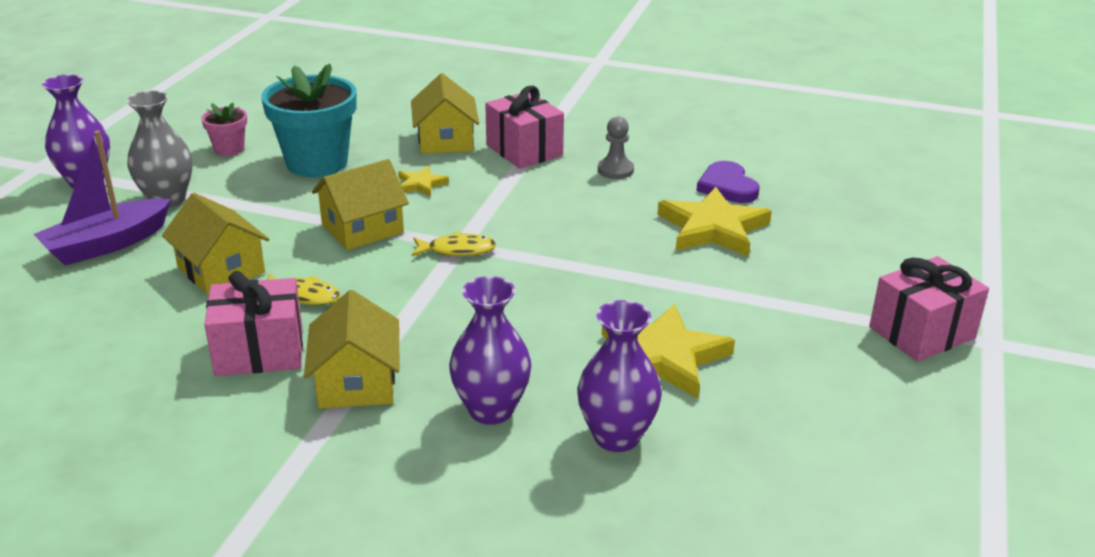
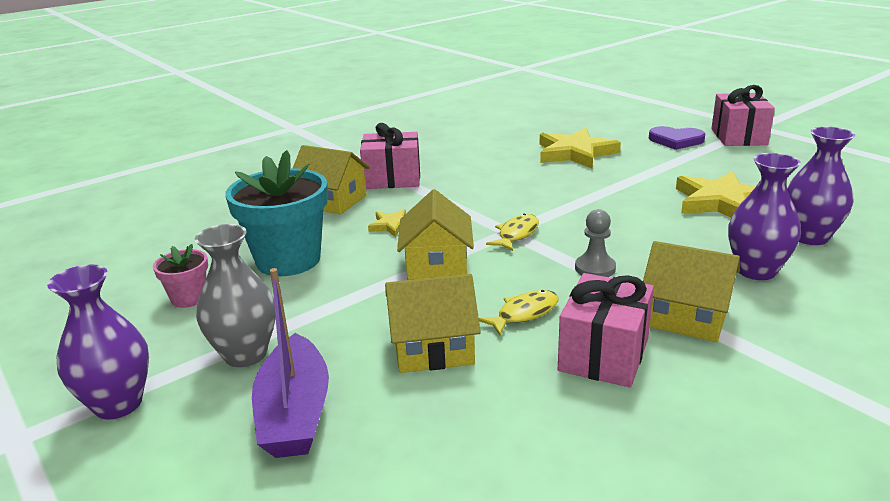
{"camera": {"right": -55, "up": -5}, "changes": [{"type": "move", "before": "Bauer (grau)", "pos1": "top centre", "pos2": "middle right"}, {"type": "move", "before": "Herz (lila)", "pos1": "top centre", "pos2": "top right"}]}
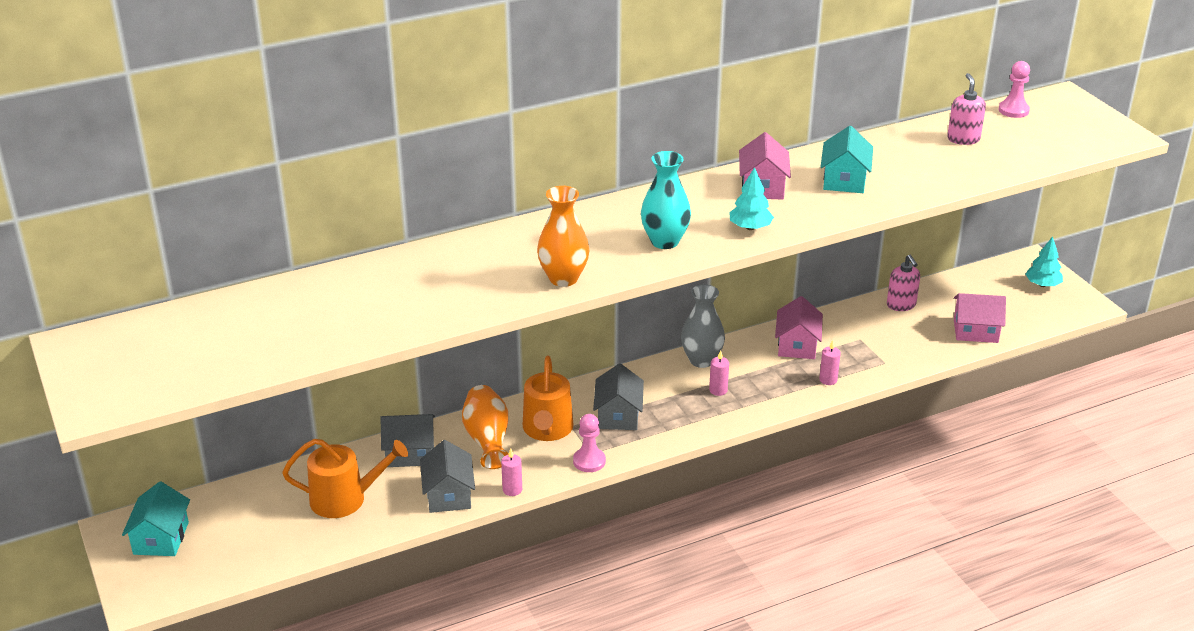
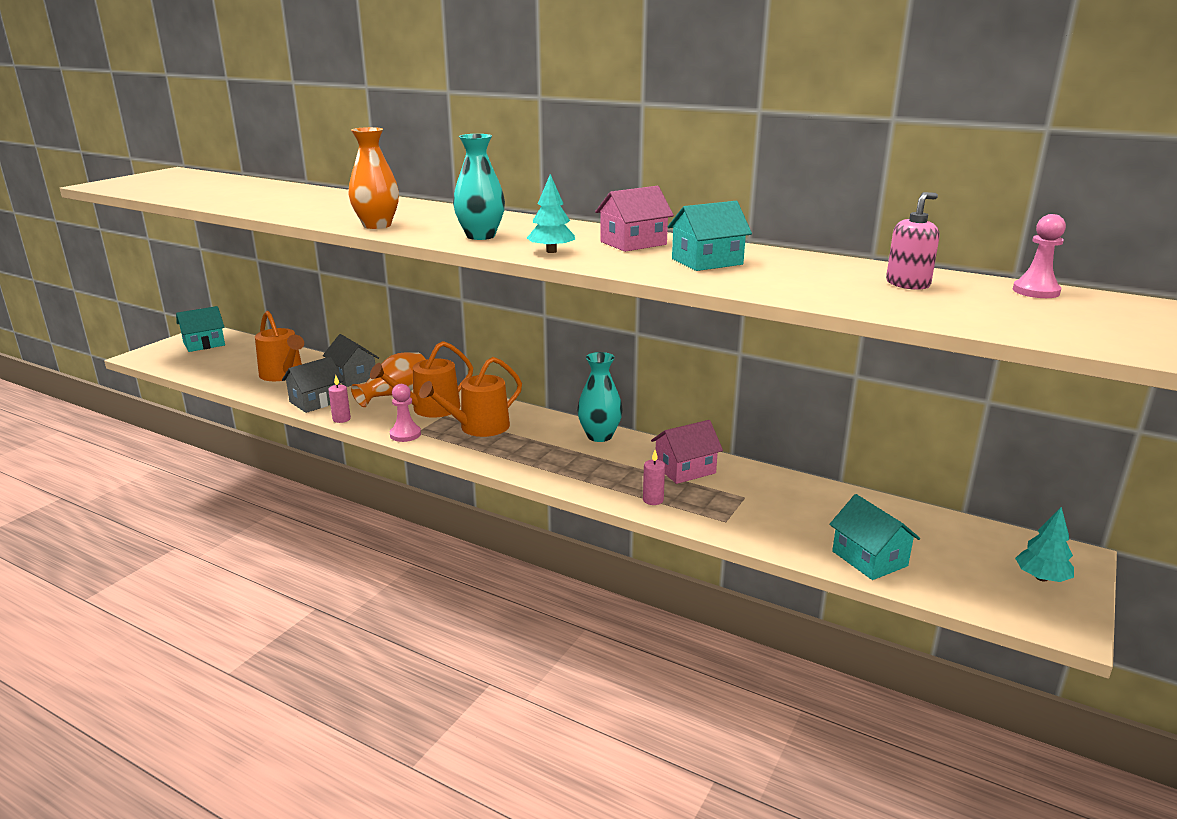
{"camera": {"right": 55, "up": -10}, "changes": [{"type": "replace", "before": "Haus (grau) (3rd from left)", "after": "Gießkanne (orange) (3rd from left)", "pos1": "centre", "pos2": "centre"}, {"type": "recolor", "before": "Vase (grau)", "after": "Vase (türkis) (2nd from left)", "pos1": "centre", "pos2": "centre"}, {"type": "delete", "before": "Kerze (rosa) (2nd from left)", "pos1": "centre"}, {"type": "delete", "before": "Seifenspender (rosa) (1st from left)", "pos1": "middle right"}, {"type": "recolor", "before": "Haus (rosa) (3rd from left)", "after": "Haus (türkis) (3rd from left)", "pos1": "middle right", "pos2": "middle right"}]}
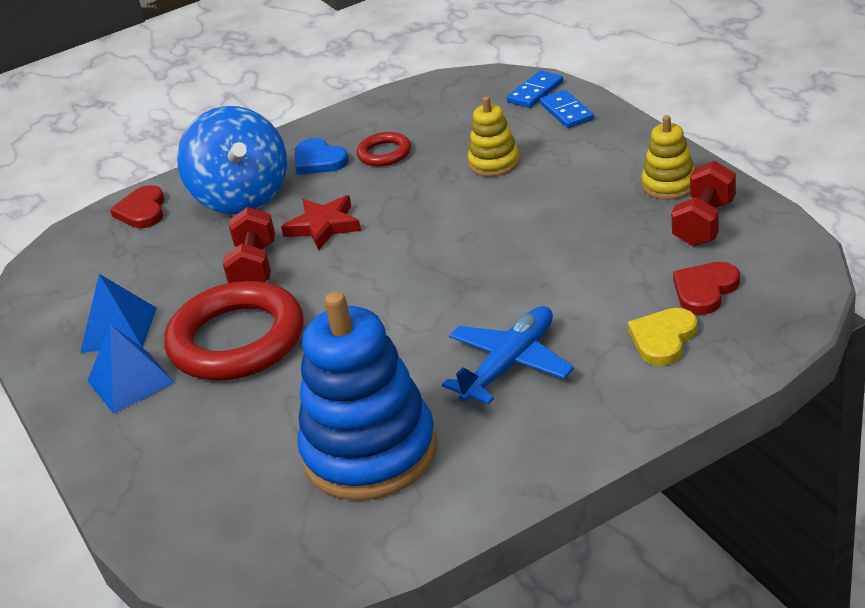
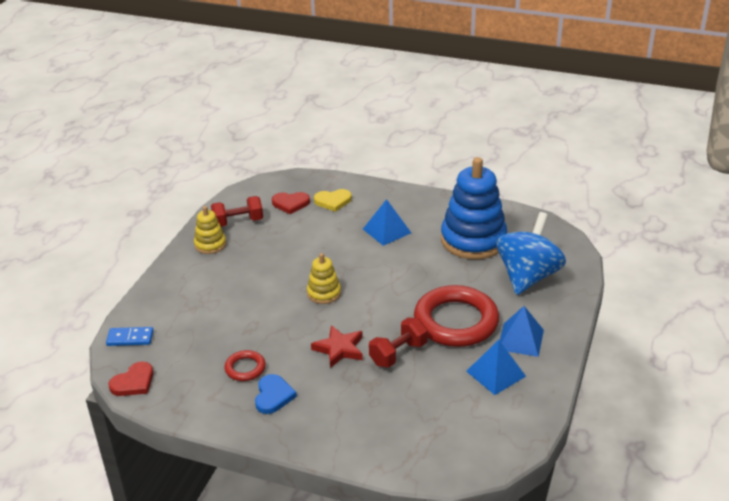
{"camera": {"right": -135, "up": 0}, "changes": [{"type": "move", "before": "Herz (rot) (1st from left)", "pos1": "middle left", "pos2": "bottom left"}, {"type": "move", "before": "Kreisel (blau)", "pos1": "top left", "pos2": "middle right"}, {"type": "replace", "before": "Flugzeug (blau)", "after": "Pyramide (blau) (1st from left)", "pos1": "centre", "pos2": "centre"}, {"type": "move", "before": "Stapelspielzeug (gelb) (1st from left in the first image)", "after": "Stapelspielzeug (gelb) (2nd from left)", "pos1": "top centre", "pos2": "centre"}, {"type": "delete", "before": "Dominostein (blau) (2nd from left)", "pos1": "top centre"}]}
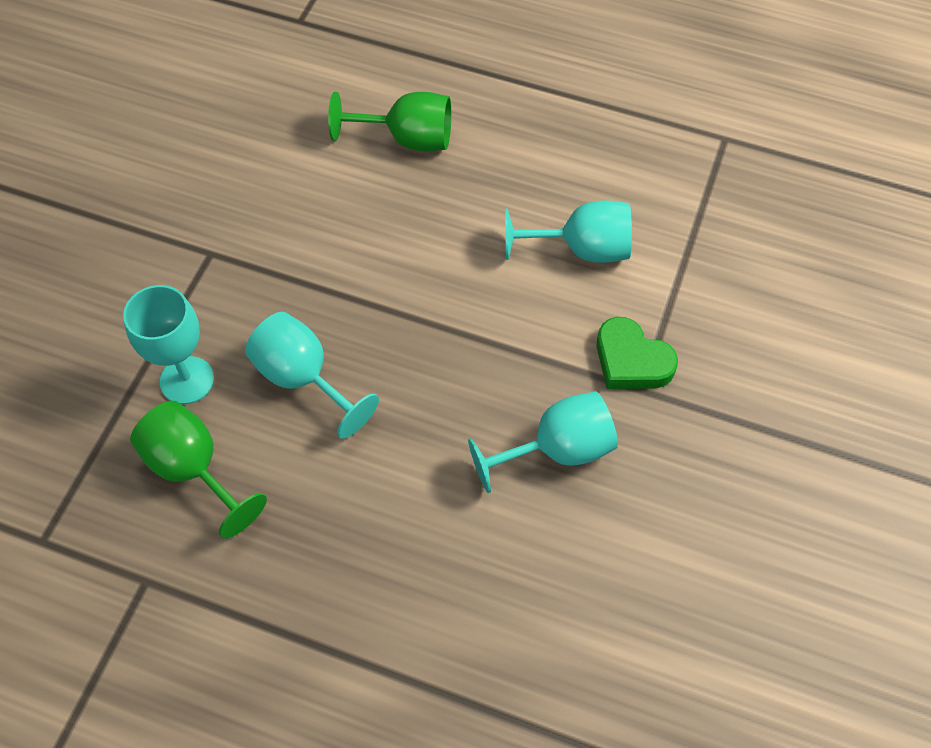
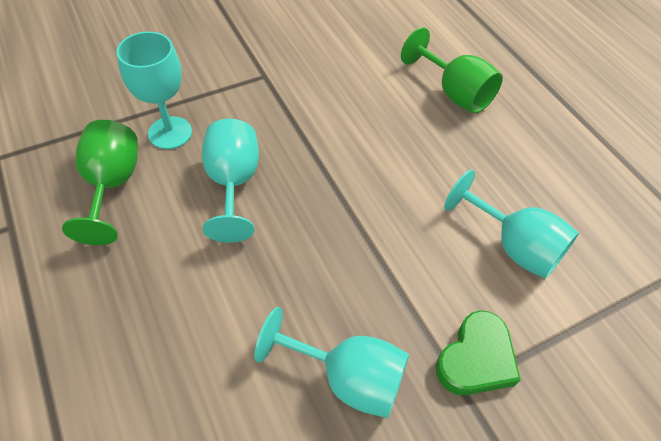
{"camera": {"right": 40, "up": -5}, "changes": [{"type": "rotate", "before": "Herz (grün)", "pos1": "middle right", "pos2": "bottom right", "turn": -135}]}
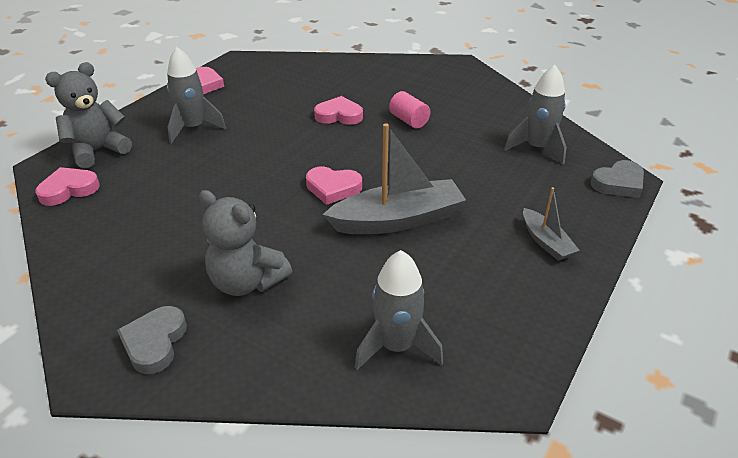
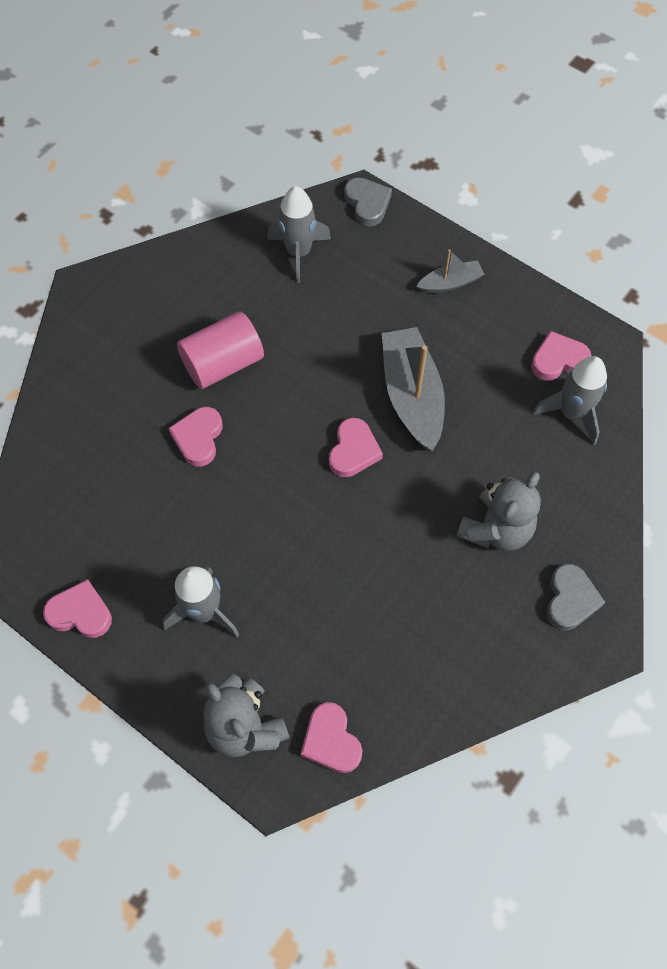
{"camera": {"right": -85, "up": 25}, "changes": [{"type": "rotate", "before": "Herz (grau) (1st from left in the first image)", "pos1": "bottom left", "pos2": "middle right", "turn": -90}, {"type": "resize", "before": "Vollzylinder (rosa)", "pos1": "top centre", "pos2": "middle left", "scale": 1.67}, {"type": "insert", "after": "Herz (rosa) (5th from left)", "pos2": "middle right"}]}
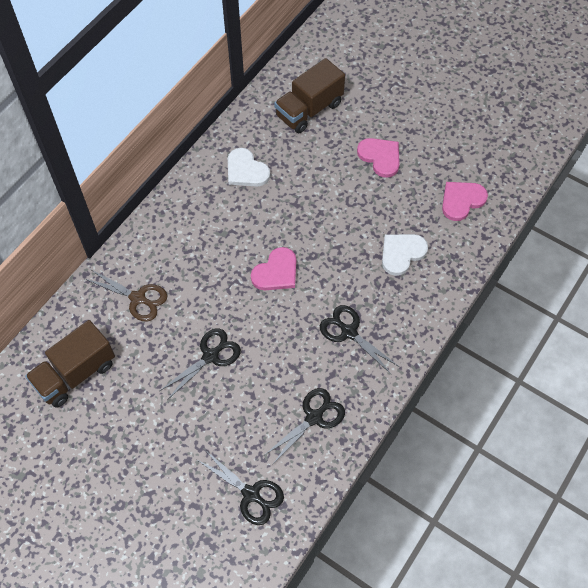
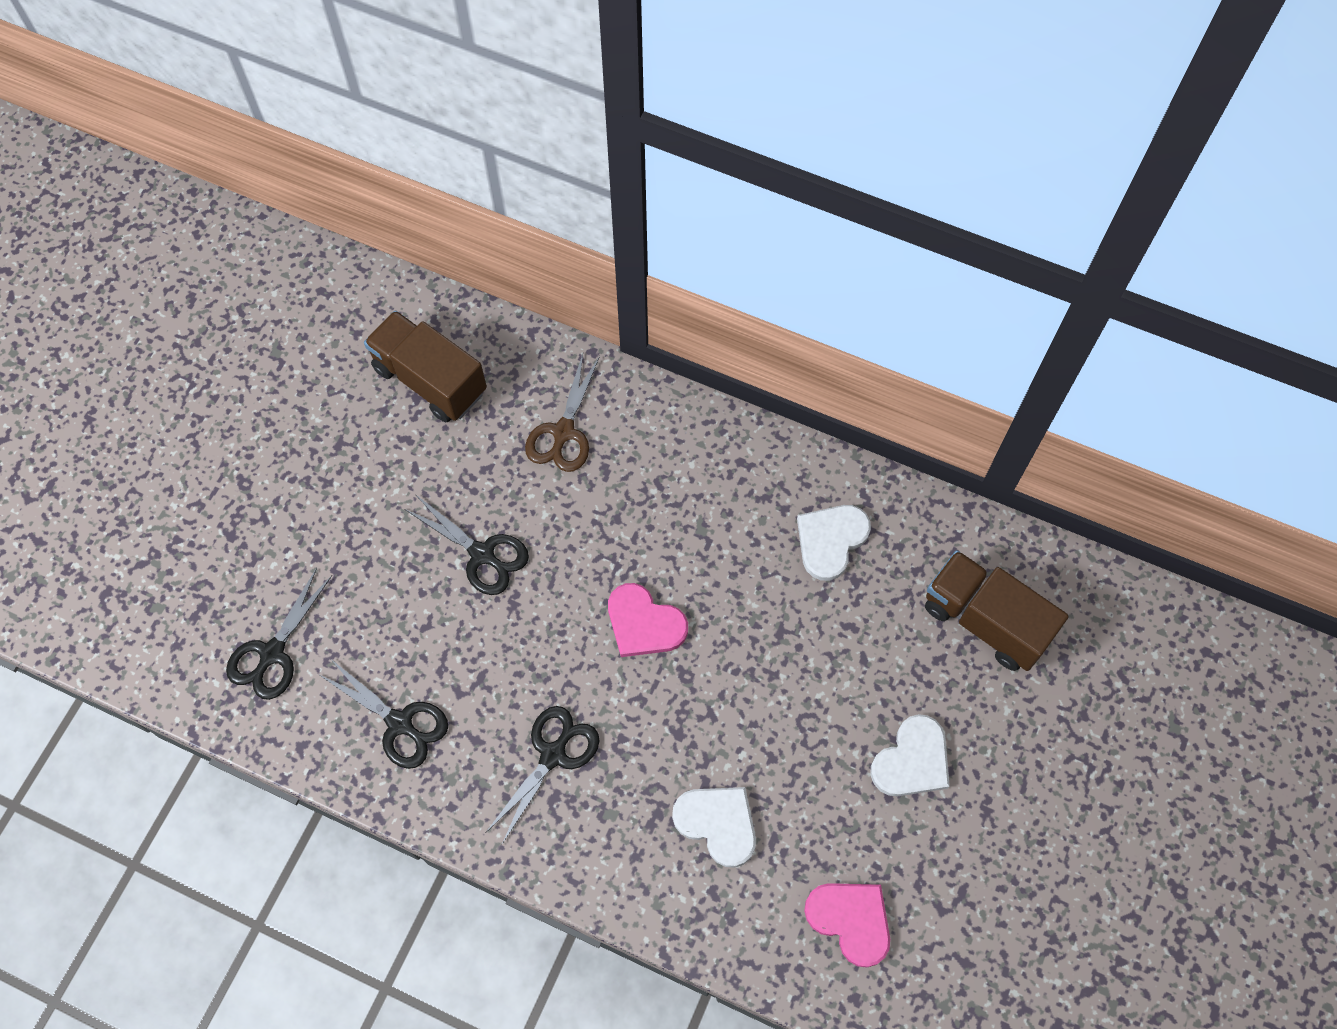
{"camera": {"right": 80, "up": 5}, "changes": [{"type": "recolor", "before": "Herz (rosa) (2nd from left)", "after": "Herz (weiß) (3rd from left)", "pos1": "top centre", "pos2": "bottom right"}]}
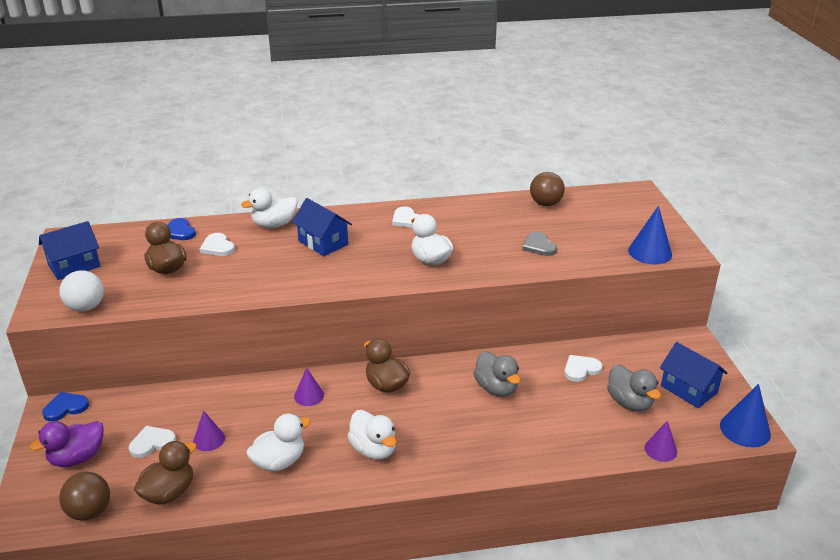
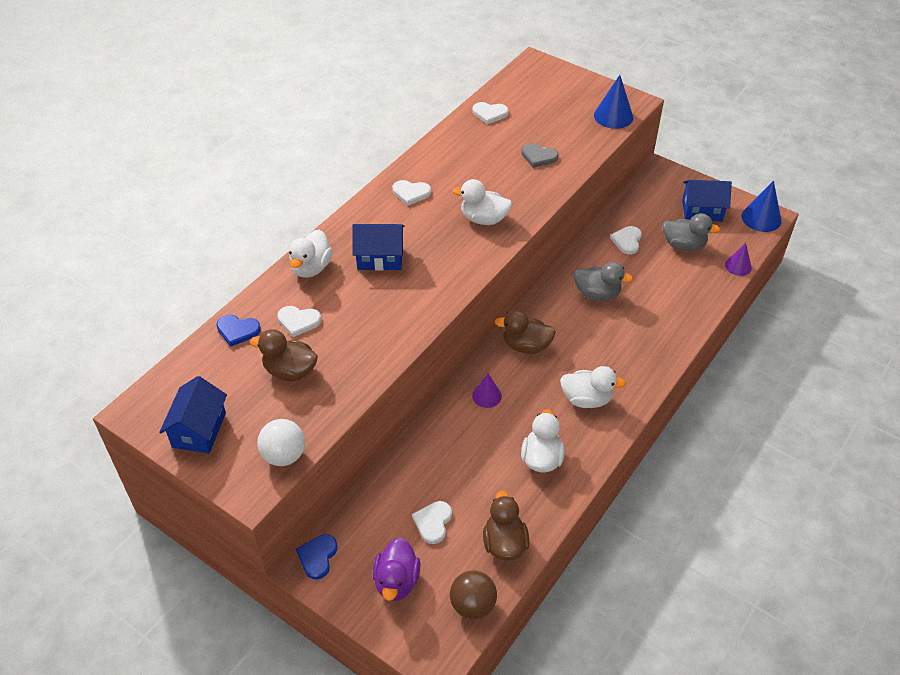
{"camera": {"right": -45, "up": 15}, "changes": [{"type": "delete", "before": "Kegel (lila) (1st from left)", "pos1": "bottom left"}, {"type": "replace", "before": "Ball (braun) (2nd from left)", "after": "Herz (weiß) (4th from left)", "pos1": "centre", "pos2": "top centre"}]}
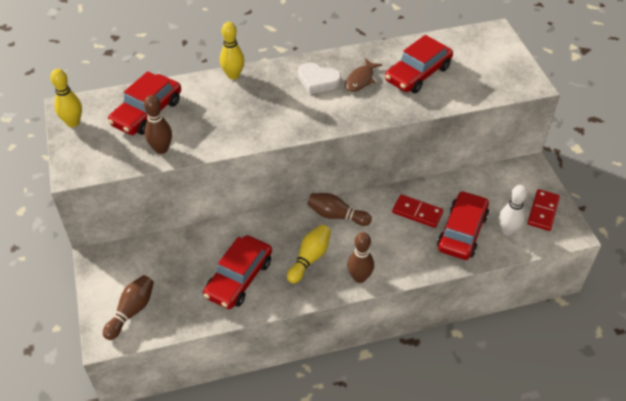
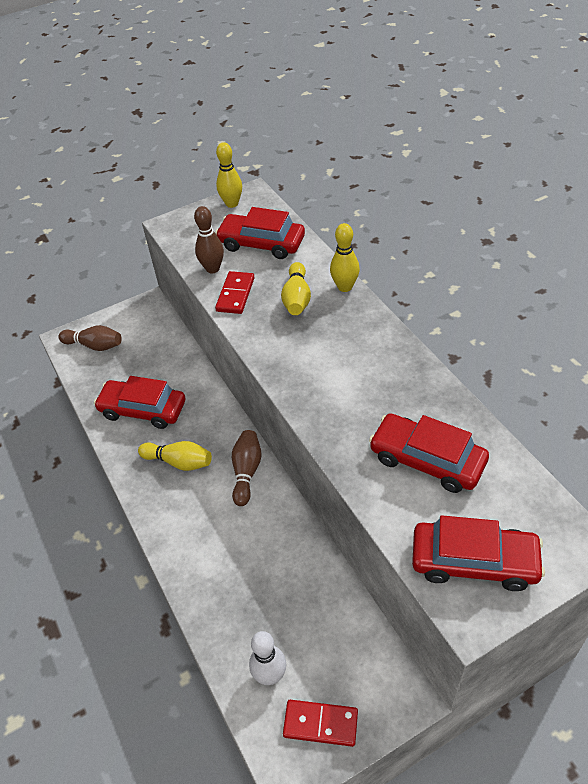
{"camera": {"right": 80, "up": 0}, "changes": [{"type": "delete", "before": "Herz (weiß)", "pos1": "top centre"}, {"type": "delete", "before": "Fisch (braun)", "pos1": "top centre"}, {"type": "delete", "before": "Bowlingkegel (braun) (4th from left)", "pos1": "centre"}, {"type": "move", "before": "Dominostein (rot) (1st from left)", "pos1": "middle right", "pos2": "centre"}, {"type": "move", "before": "Auto (rot) (4th from left)", "pos1": "middle right", "pos2": "bottom right"}, {"type": "insert", "after": "Bowlingkegel (gelb) (3rd from left)", "pos2": "centre"}]}
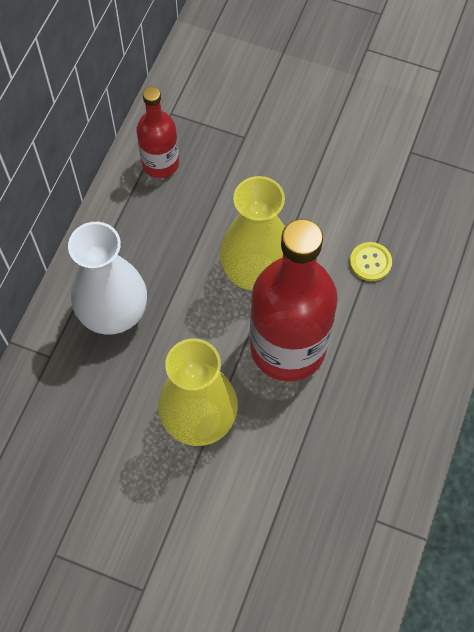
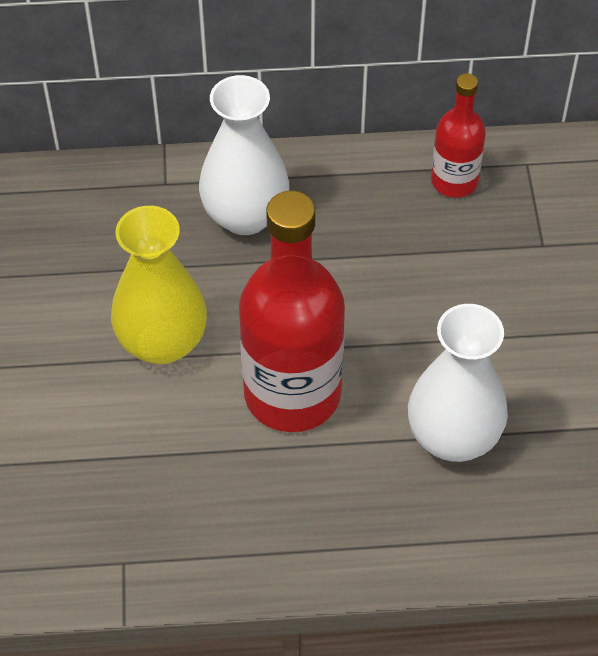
{"camera": {"right": 65, "up": -10}, "changes": [{"type": "delete", "before": "Vase (gelb) (2nd from left)", "pos1": "centre"}, {"type": "replace", "before": "Knopf (gelb)", "after": "Vase (weiß) (2nd from left)", "pos1": "middle right", "pos2": "middle right"}]}
